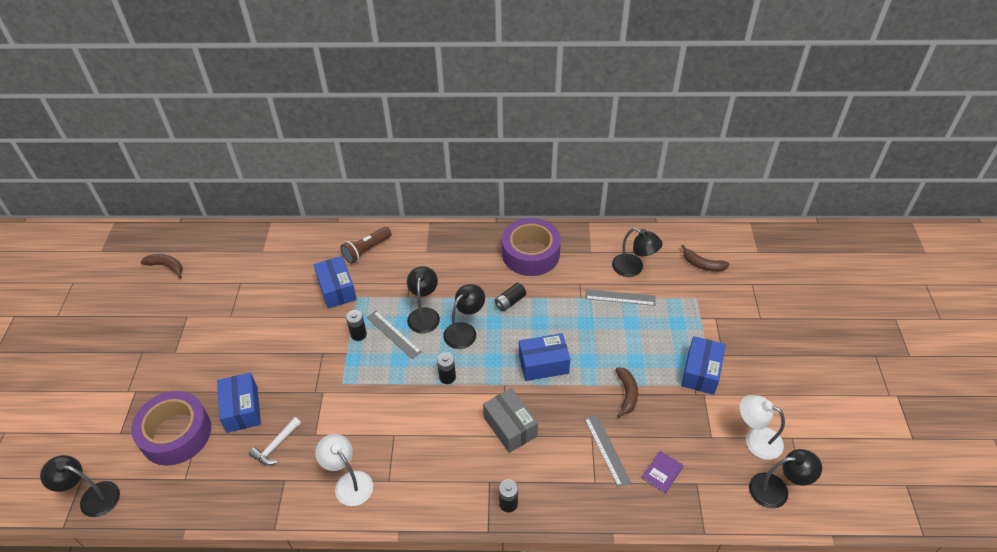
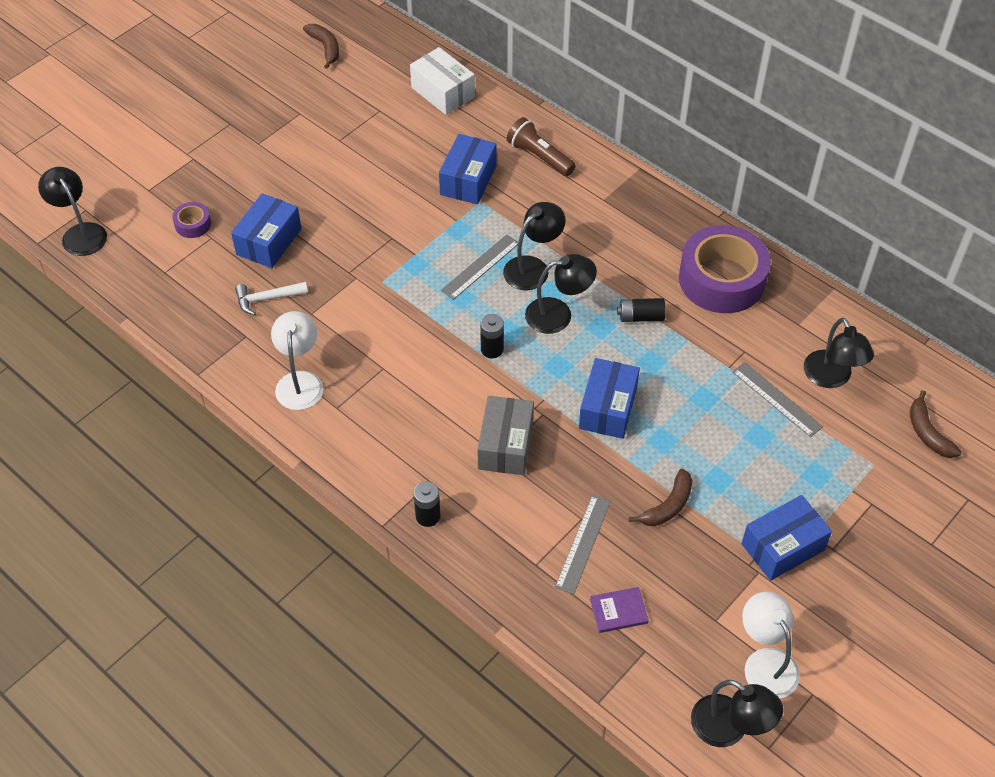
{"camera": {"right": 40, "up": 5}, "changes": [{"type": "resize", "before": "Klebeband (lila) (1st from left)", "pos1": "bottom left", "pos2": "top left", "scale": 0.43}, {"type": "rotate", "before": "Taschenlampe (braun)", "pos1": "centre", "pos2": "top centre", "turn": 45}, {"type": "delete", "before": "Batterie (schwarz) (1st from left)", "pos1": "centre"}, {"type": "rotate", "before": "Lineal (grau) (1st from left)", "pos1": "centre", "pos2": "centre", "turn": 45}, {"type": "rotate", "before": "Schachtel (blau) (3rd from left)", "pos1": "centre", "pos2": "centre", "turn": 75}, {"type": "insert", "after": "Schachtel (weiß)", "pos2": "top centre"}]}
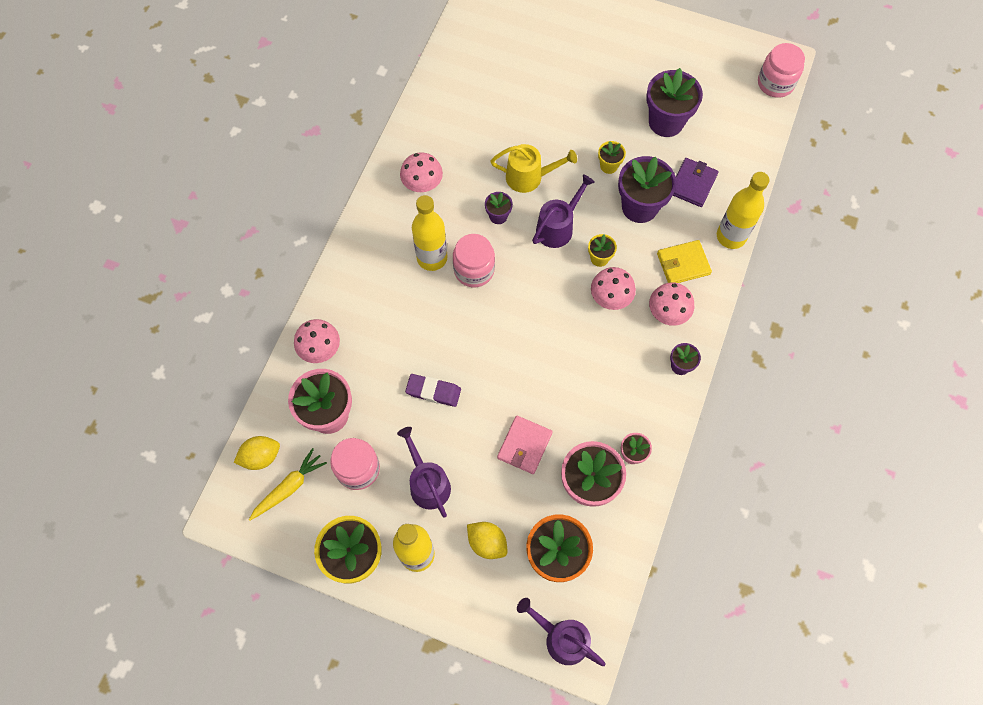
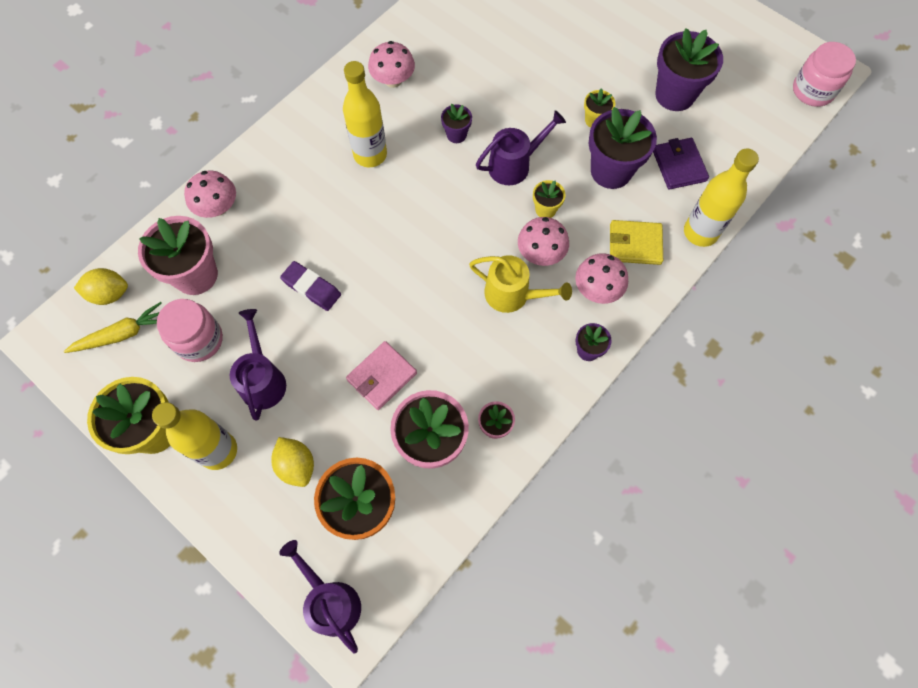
{"camera": {"right": 20, "up": 0}, "changes": [{"type": "delete", "before": "Einmachglas (rosa) (2nd from left)", "pos1": "centre"}, {"type": "move", "before": "Gießkanne (gelb)", "pos1": "top centre", "pos2": "centre"}, {"type": "rotate", "before": "Geldbörse (lila)", "pos1": "top right", "pos2": "top right", "turn": -60}]}
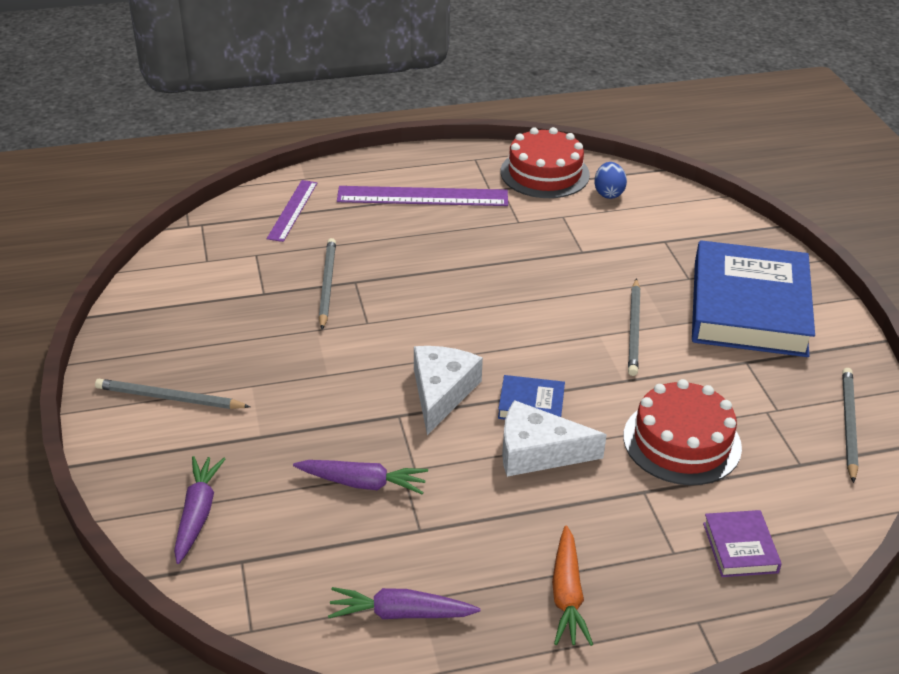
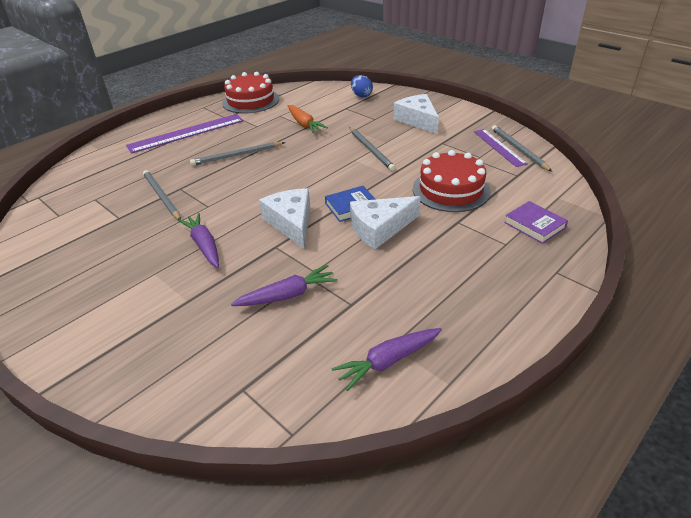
{"camera": {"right": -30, "up": 0}, "changes": [{"type": "move", "before": "Bleistift (grau) (1st from left in the first image)", "after": "Bleistift (grau) (2nd from left)", "pos1": "middle left", "pos2": "top centre"}, {"type": "move", "before": "Karotte (lila) (1st from left)", "pos1": "bottom left", "pos2": "middle left"}, {"type": "move", "before": "Lineal (lila) (1st from left in the first image)", "after": "Lineal (lila) (2nd from left)", "pos1": "top left", "pos2": "top right"}, {"type": "move", "before": "Karotte (orange)", "pos1": "bottom centre", "pos2": "top centre"}, {"type": "move", "before": "Ei (blau)", "pos1": "top right", "pos2": "top centre"}, {"type": "replace", "before": "Buch (blau) (2nd from left)", "after": "Käse (weiß) (3rd from left)", "pos1": "middle right", "pos2": "top centre"}]}
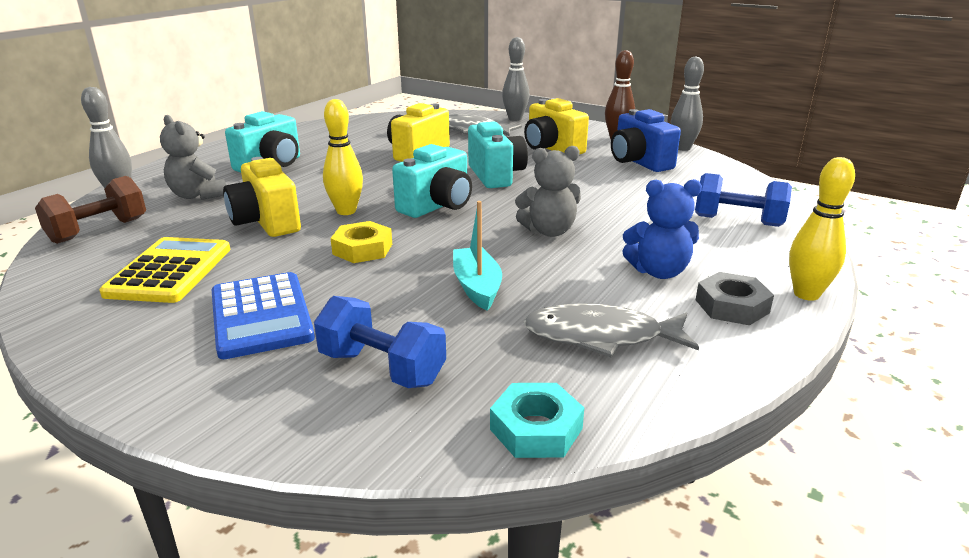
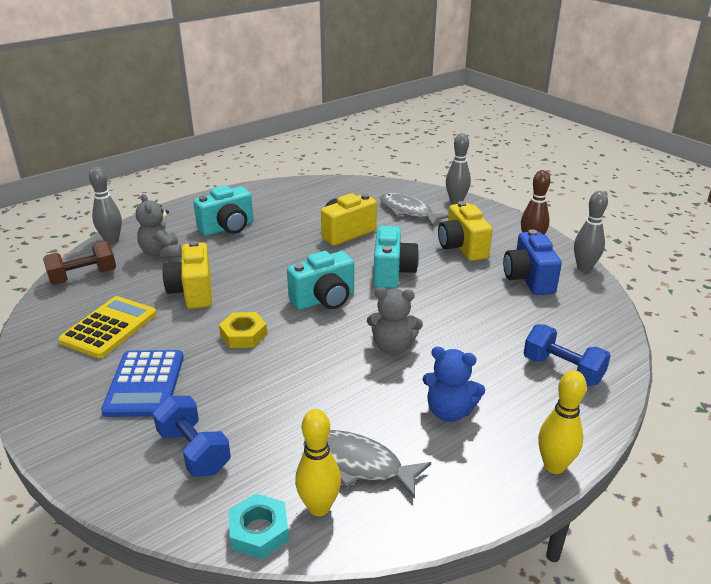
{"camera": {"right": 20, "up": 5}, "changes": [{"type": "move", "before": "Bowlingkegel (gelb) (1st from left)", "pos1": "top centre", "pos2": "bottom centre"}, {"type": "delete", "before": "Boot (türkis)", "pos1": "centre"}, {"type": "delete", "before": "Sechskantmutter (grau)", "pos1": "middle right"}]}
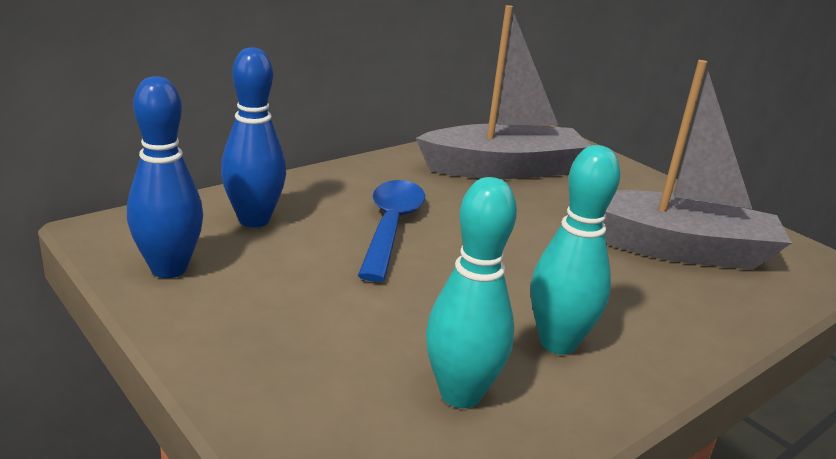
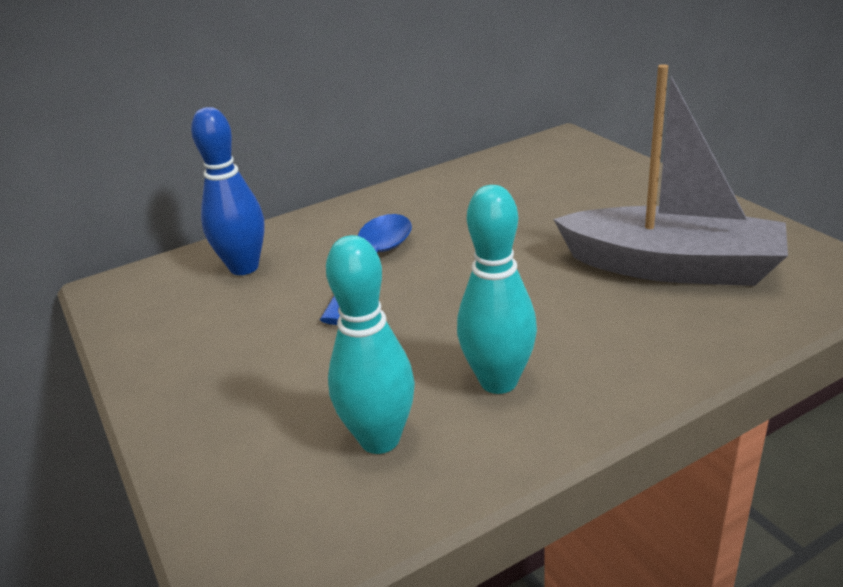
{"camera": {"right": 15, "up": 5}, "changes": [{"type": "delete", "before": "Bowlingkegel (blau) (1st from left)", "pos1": "middle left"}, {"type": "delete", "before": "Boot (grau) (1st from left)", "pos1": "top centre"}]}
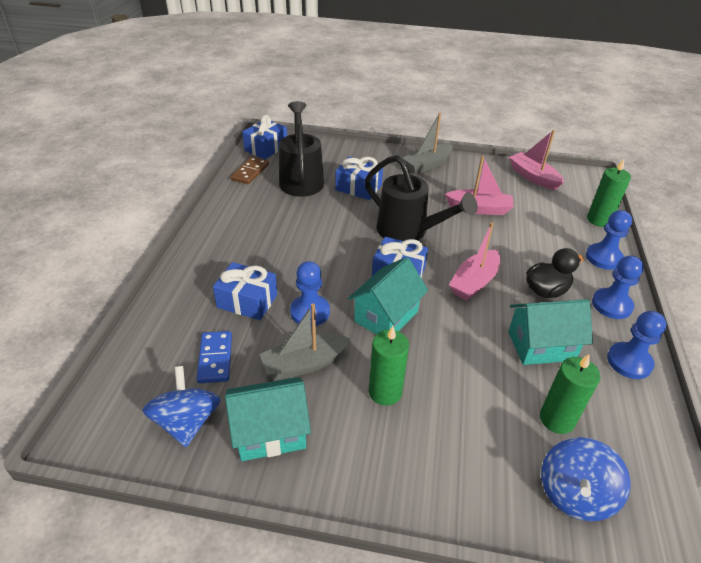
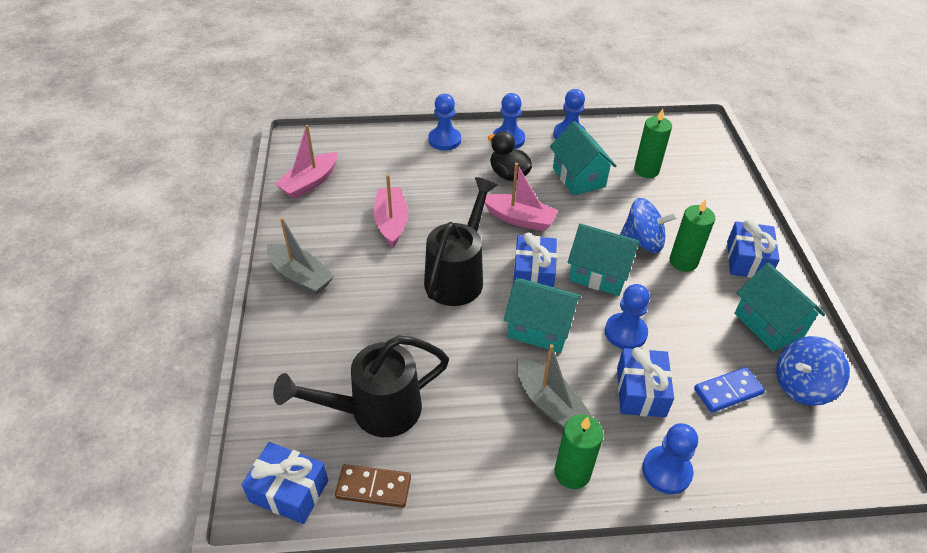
{"camera": {"right": -105, "up": 5}, "changes": [{"type": "move", "before": "Boot (grau) (1st from left in the first image)", "after": "Boot (grau) (2nd from left)", "pos1": "centre", "pos2": "bottom centre"}, {"type": "move", "before": "Geschenk (blau) (3rd from left in the first image)", "after": "Geschenk (blau) (4th from left)", "pos1": "top centre", "pos2": "middle right"}, {"type": "move", "before": "Kreisel (blau) (2nd from left in the first image)", "after": "Kreisel (blau) (1st from left)", "pos1": "bottom right", "pos2": "middle right"}, {"type": "move", "before": "Kerze (grün) (3rd from left in the first image)", "after": "Kerze (grün) (1st from left)", "pos1": "middle right", "pos2": "bottom centre"}, {"type": "insert", "after": "Haus (türkis) (1st from left)", "pos2": "centre"}, {"type": "insert", "after": "Bauer (blau) (5th from left)", "pos2": "bottom right"}]}
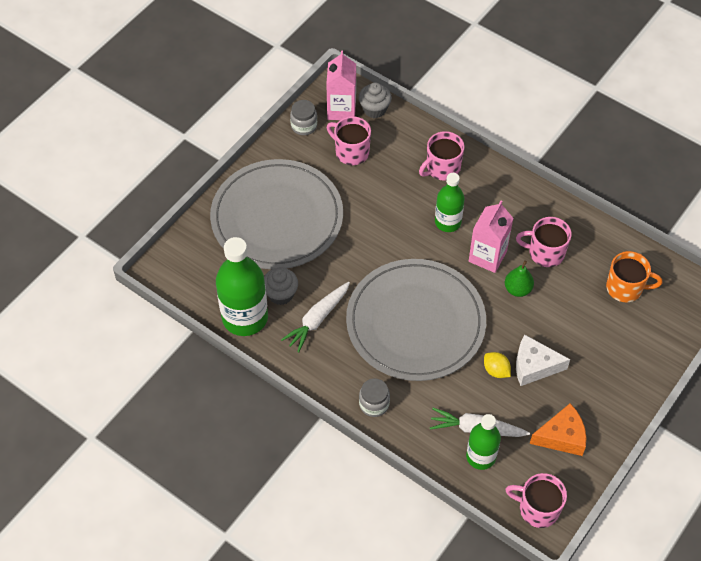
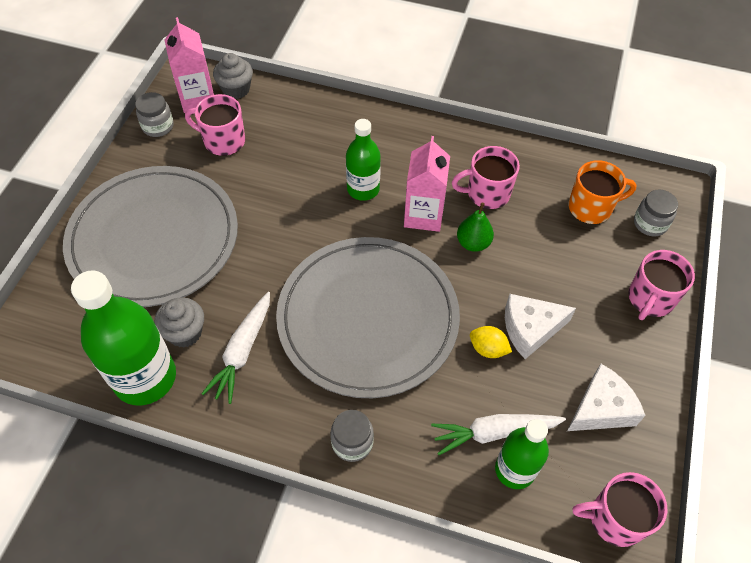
{"camera": {"right": -20, "up": 0}, "changes": [{"type": "move", "before": "Tasse (rosa) (2nd from left in the first image)", "after": "Tasse (rosa) (4th from left)", "pos1": "top centre", "pos2": "middle right"}, {"type": "recolor", "before": "Käse (orange)", "after": "Käse (weiß) (2nd from left)", "pos1": "bottom right", "pos2": "bottom right"}, {"type": "insert", "after": "Einmachglas (grau) (3rd from left)", "pos2": "middle right"}]}
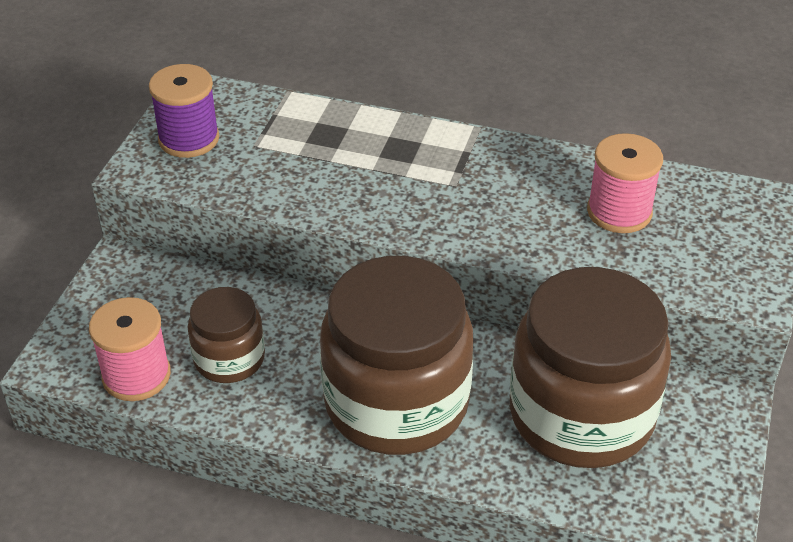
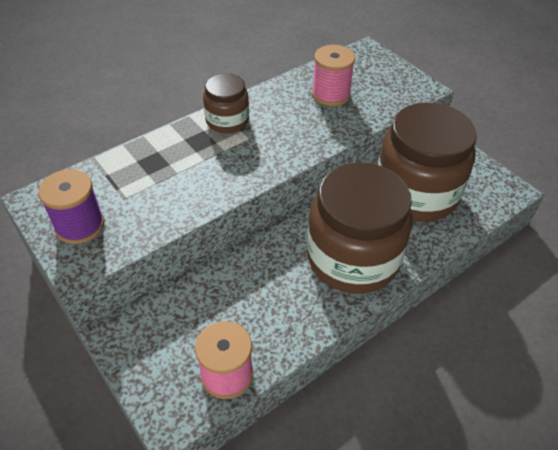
{"camera": {"right": -55, "up": 5}, "changes": [{"type": "move", "before": "Einmachglas (braun) (1st from left)", "pos1": "middle left", "pos2": "top centre"}]}
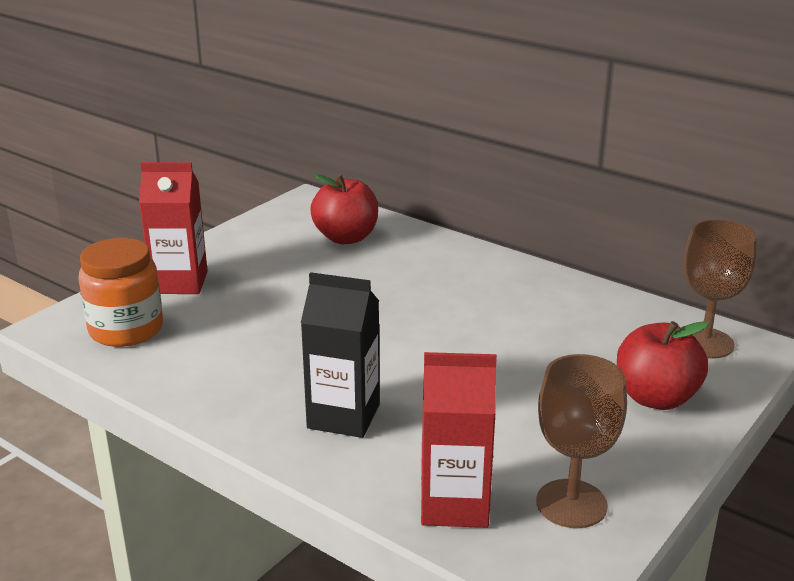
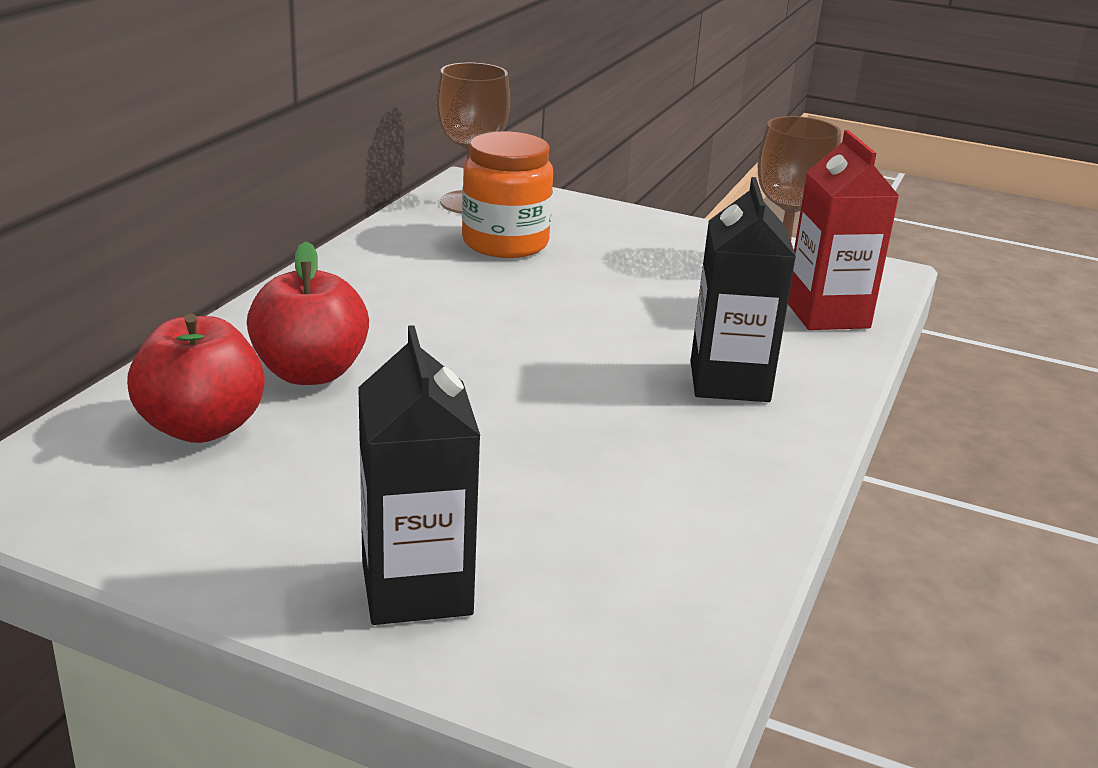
{"camera": {"right": -105, "up": 0}, "changes": [{"type": "move", "before": "Einmachglas (orange)", "pos1": "middle left", "pos2": "top centre"}, {"type": "recolor", "before": "Getränkekarton (rot) (1st from left)", "after": "Getränkekarton (schwarz) (1st from left)", "pos1": "middle left", "pos2": "centre"}, {"type": "move", "before": "Apfel (rot) (2nd from left)", "pos1": "middle right", "pos2": "middle left"}]}
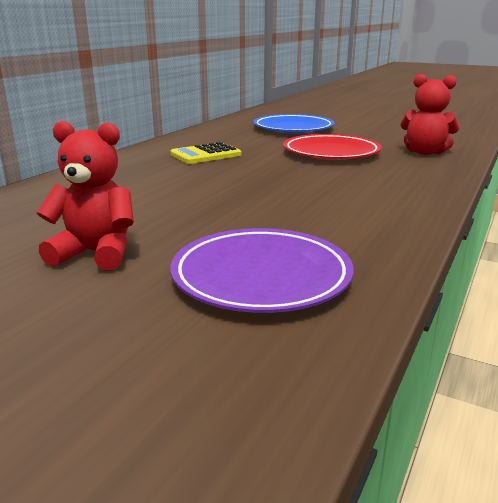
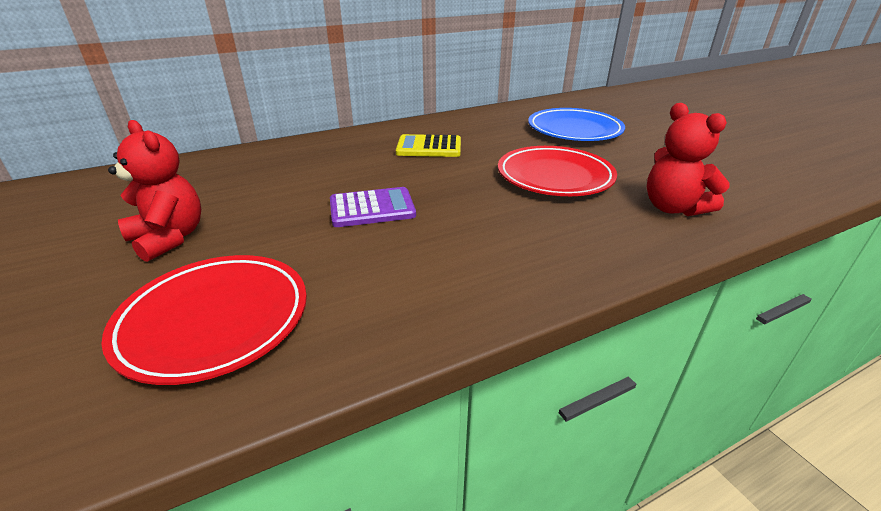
{"camera": {"right": 35, "up": 10}, "changes": [{"type": "recolor", "before": "Teller (lila)", "after": "Teller (rot) (1st from left)", "pos1": "centre", "pos2": "middle left"}, {"type": "insert", "after": "Taschenrechner (lila)", "pos2": "centre"}]}
